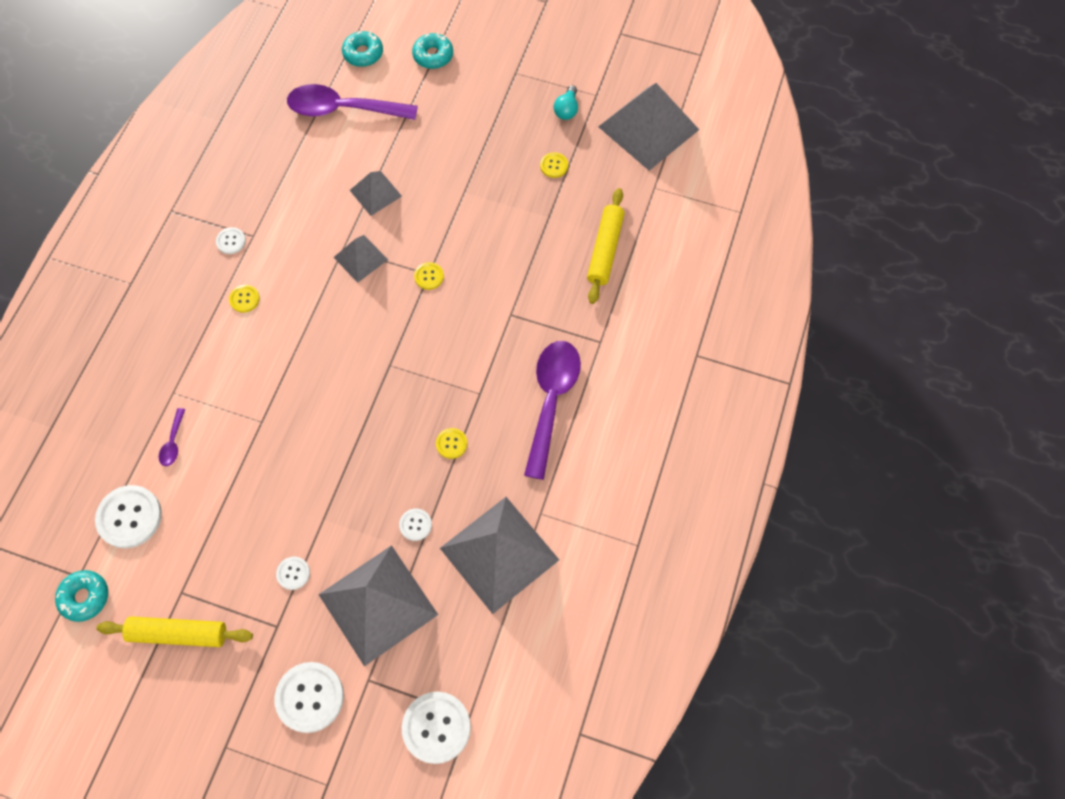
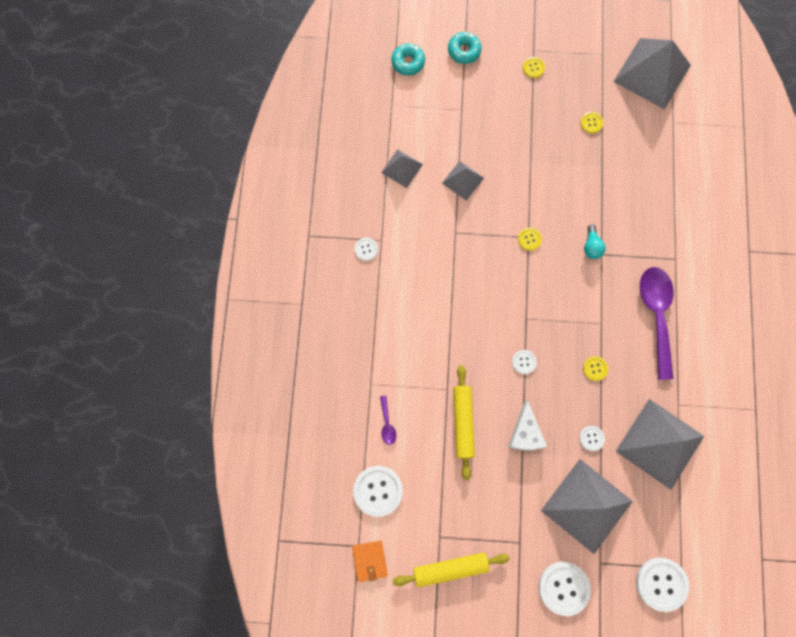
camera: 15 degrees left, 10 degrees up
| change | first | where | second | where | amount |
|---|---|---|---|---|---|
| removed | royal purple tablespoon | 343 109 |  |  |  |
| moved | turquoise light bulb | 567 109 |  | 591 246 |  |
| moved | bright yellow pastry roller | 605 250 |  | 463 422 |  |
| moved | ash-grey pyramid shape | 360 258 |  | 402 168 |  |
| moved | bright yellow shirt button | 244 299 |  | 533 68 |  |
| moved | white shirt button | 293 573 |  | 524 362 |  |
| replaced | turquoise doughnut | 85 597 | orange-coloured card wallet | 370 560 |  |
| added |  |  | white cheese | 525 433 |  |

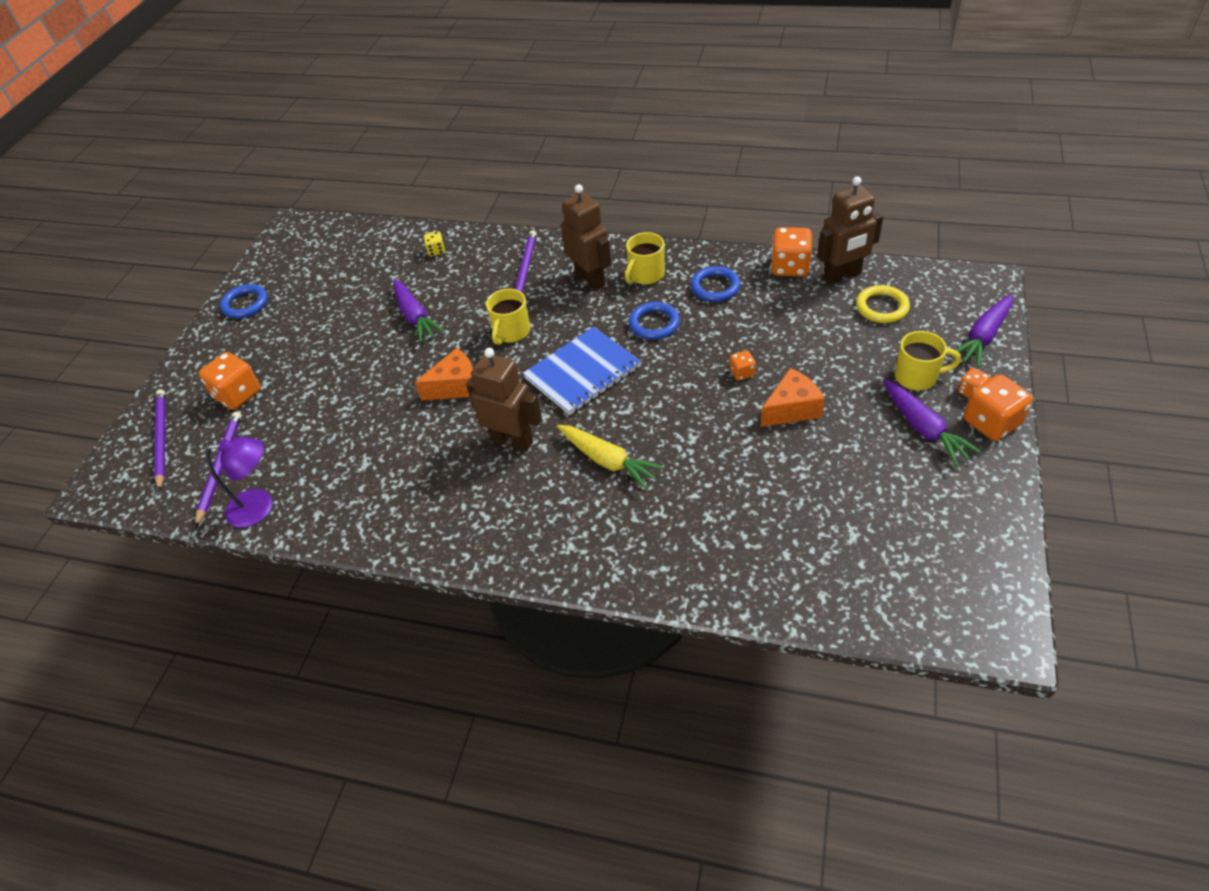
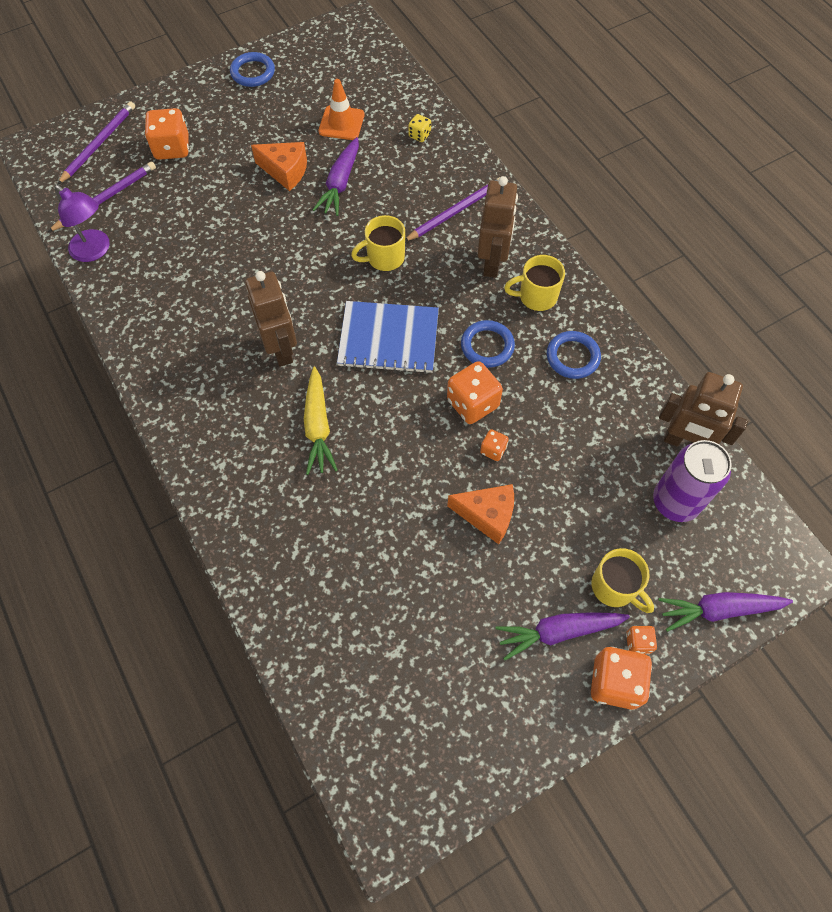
camera: 40 degrees right, 15 degrees up
| change | first | where | second | where | amount |
|---|---|---|---|---|---|
| moved | orange-coloured dice | 790 267 |  | 472 403 |  |
| replaced | bright yellow hoop | 881 307 | royal purple soda can | 675 502 |  |
| moved | orange-coloured cheese | 456 386 |  | 285 171 |  |
| turned | royal purple carrot | 924 428 |  | 558 632 | 60 degrees clockwise |
| added |  |  | orange-coloured safety cone | 341 123 |  |

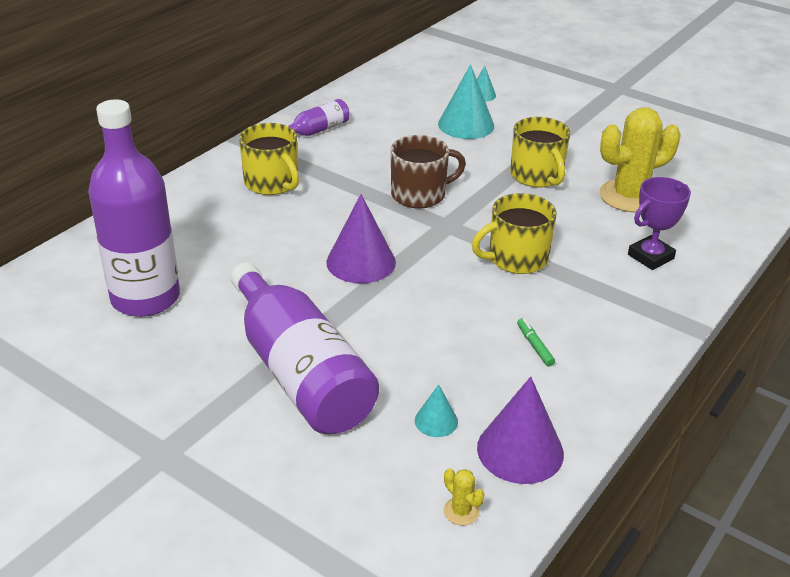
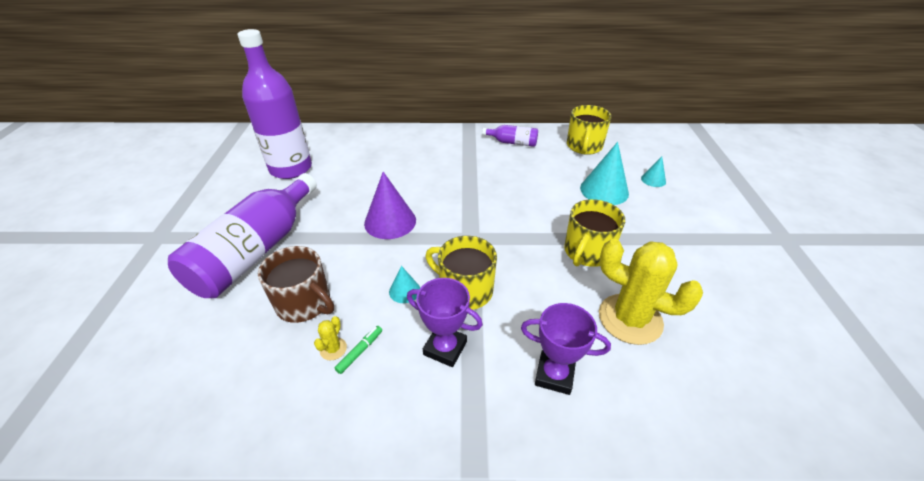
camera: 55 degrees right, 5 degrees up
| change | first | where | second | where | amount |
|---|---|---|---|---|---|
| moved | bright yellow tea mug | 272 183 |  | 584 146 |  |
| moved | dark brown tea mug | 420 194 |  | 304 303 |  |
| removed | royal purple cone | 520 450 |  |  |  |
| moved | turquoise cone | 436 421 |  | 404 291 |  |
| moved | bright yellow saguaro cactus | 461 511 |  | 333 349 |  |
| added |  |  | royal purple trophy | 445 348 |  |

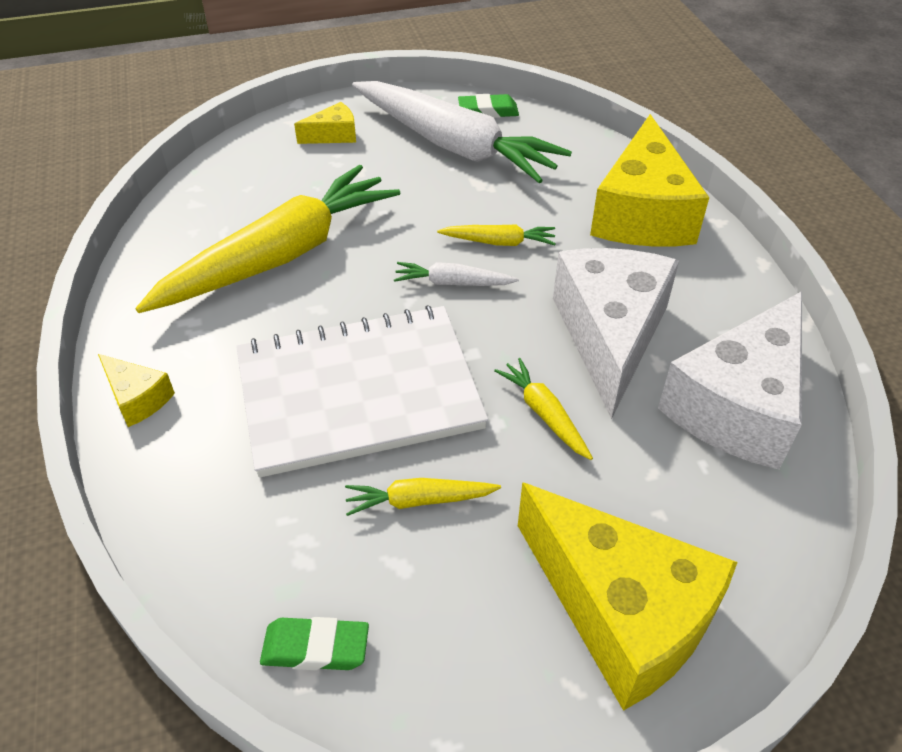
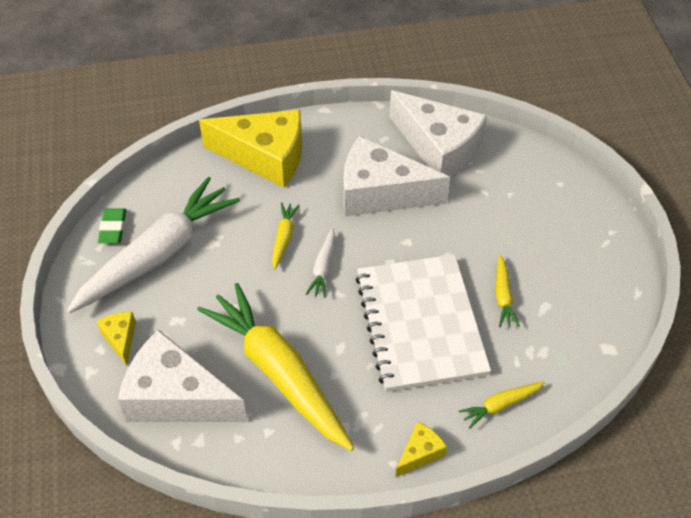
camera: 85 degrees left, 5 degrees up
| change | first | where | second | where | amount |
|---|---|---|---|---|---|
| moved | bright yellow carrot | 544 414 |  | 500 405 |  |
| removed | bright yellow cheese | 621 611 |  |  |  |
| removed | emerald pencil eraser | 315 648 |  |  |  |
| added |  |  | white cheese | 176 397 |  |

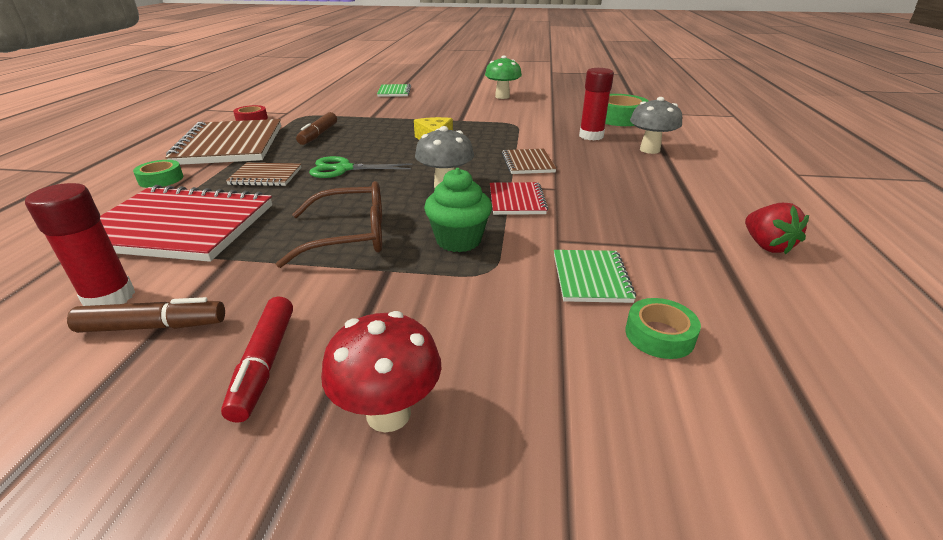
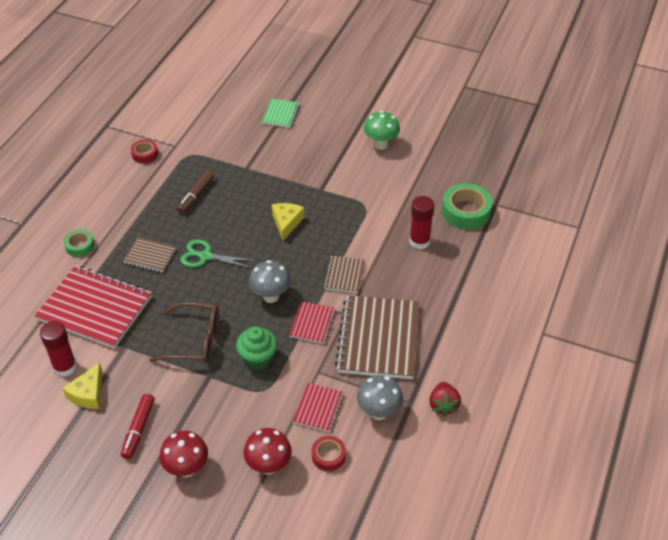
camera: 15 degrees right, 15 degrees up
| change | first | where | second | where | amount |
|---|---|---|---|---|---|
| moved | ash-grey mushroom | 649 150 |  | 378 412 |  |
| moved | dark brown notepad | 230 145 |  | 378 339 |  |
| recoloured | emerald notepad | 591 278 | red notepad | 318 408 |  |
| replaced | dark brown marker | 153 326 | bright yellow cheese | 88 393 |  |
| recoloured | emerald sticky tape | 659 335 | red sticky tape | 328 456 |  |
| added |  |  | red mushroom | 268 466 |  |

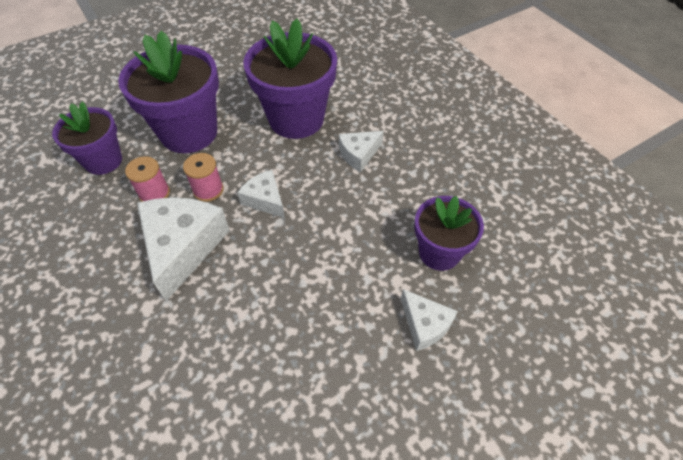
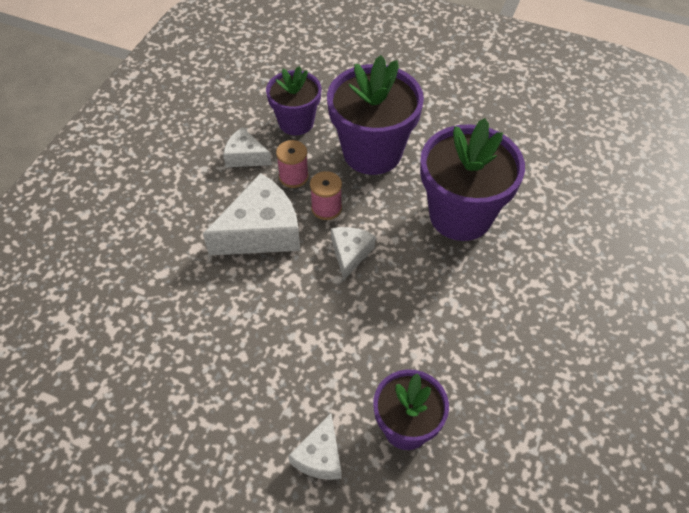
camera: 55 degrees right, 0 degrees up
| change | first | where | second | where | amount |
|---|---|---|---|---|---|
| moved | white cheese | 359 154 |  | 245 156 |  |

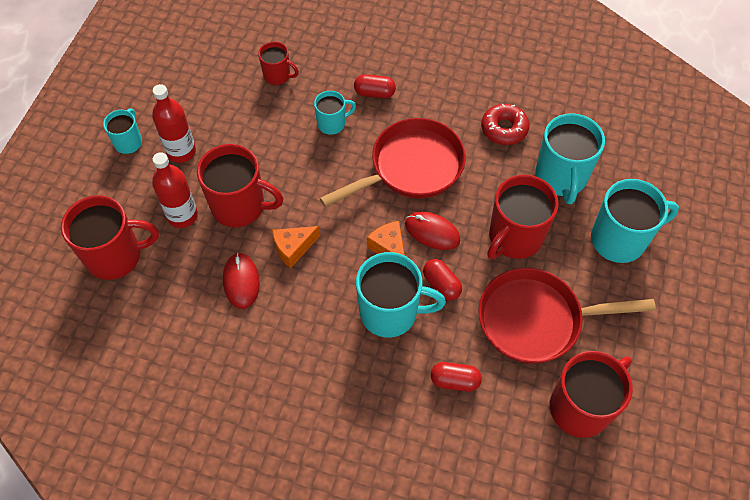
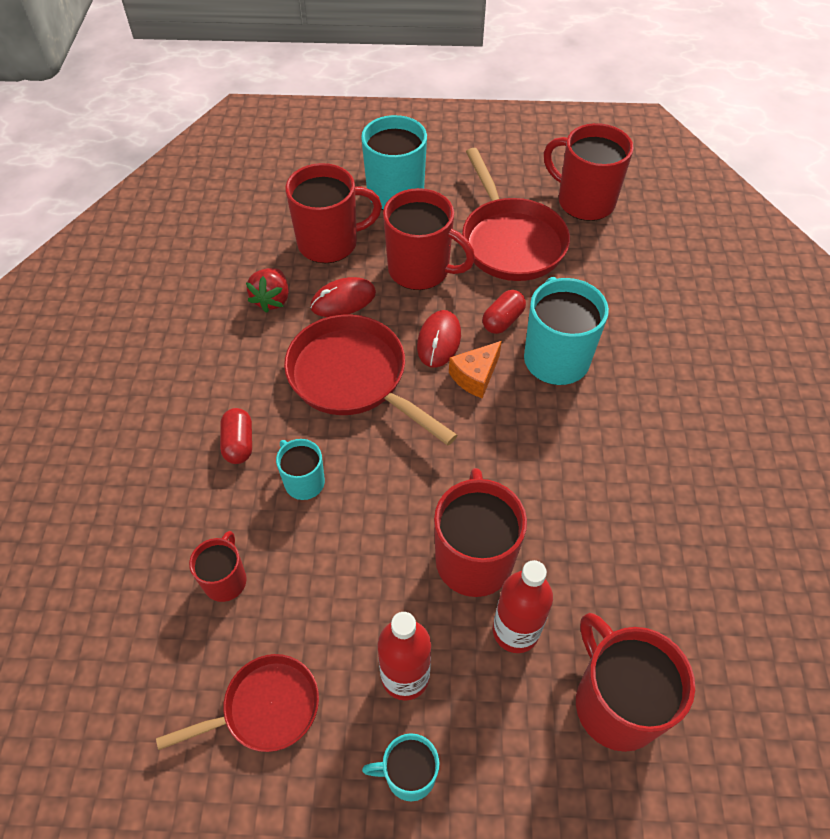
camera: 105 degrees left, 5 degrees down
| change | first | where | second | where | amount |
|---|---|---|---|---|---|
| replaced | red doughnut | 504 129 | red strawberry | 272 299 |  |
| recoloured | turquoise tea mug | 561 177 | red tea mug | 330 243 |  |
| removed | orange-coloured cheese | 293 248 |  |  |  |
| moved | red computer mouse | 241 281 |  | 343 300 |  |
| removed | red capsule | 455 381 |  |  |  |
| added |  |  | red frying pan | 265 708 |  |

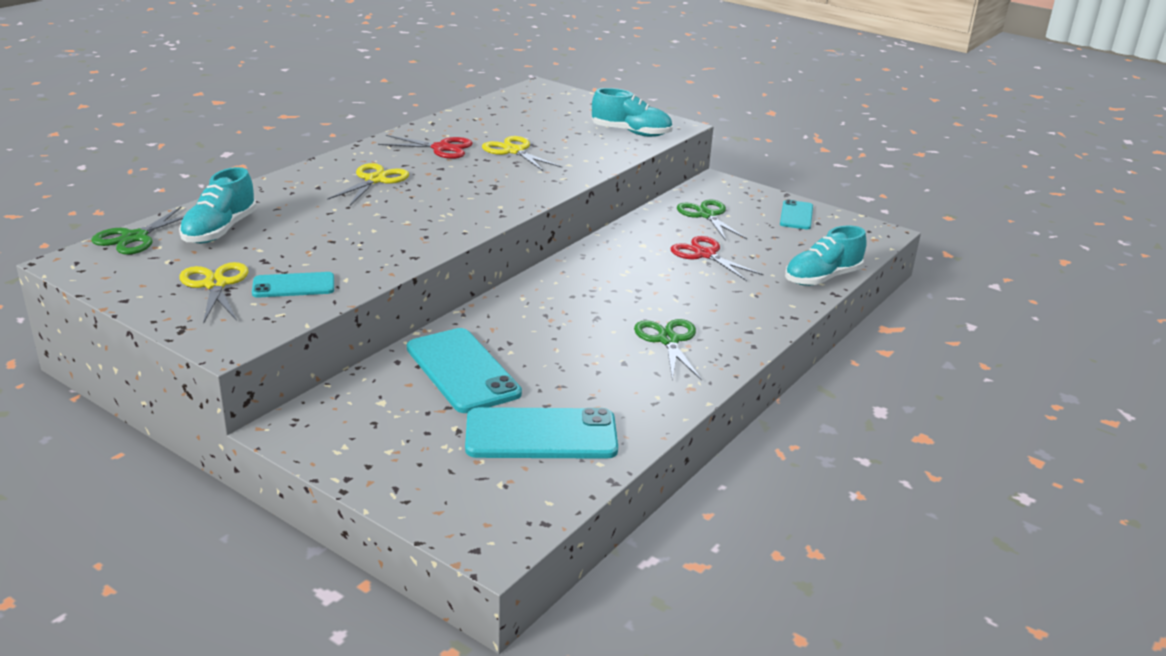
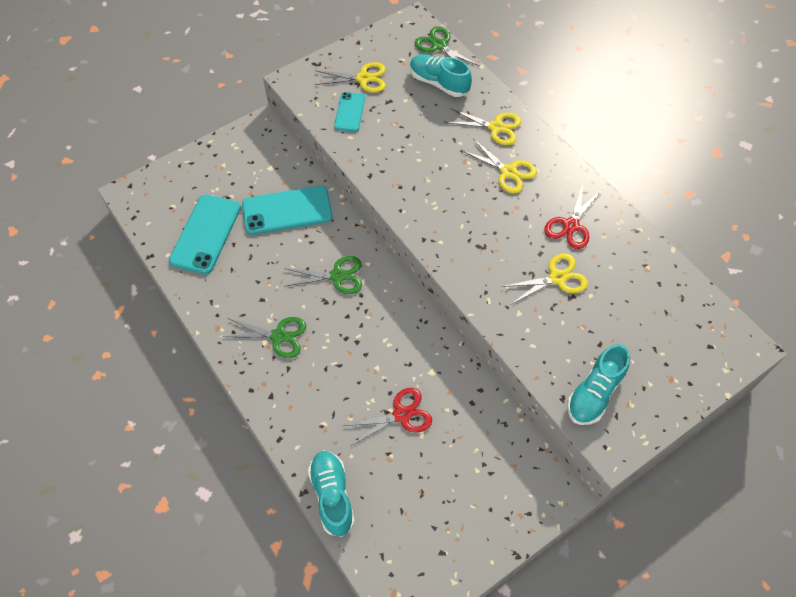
camera: 110 degrees right, 30 degrees up
| change | first | where | second | where | amount |
|---|---|---|---|---|---|
| moved | emerald pair of scissors | 707 215 |  | 337 276 |  |
| removed | turquoise phone | 796 215 |  |  |  |
| added |  |  | bright yellow pair of scissors | 496 127 |  |

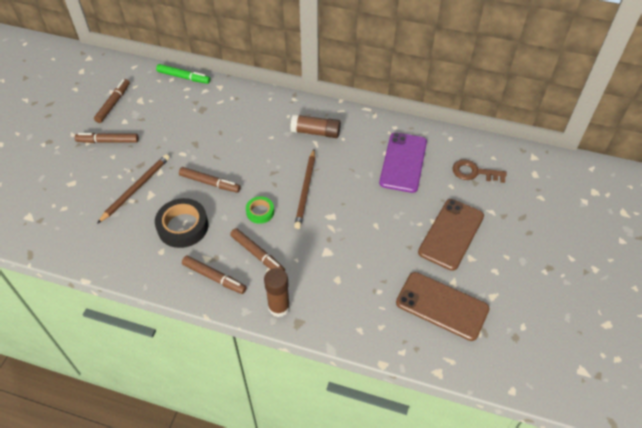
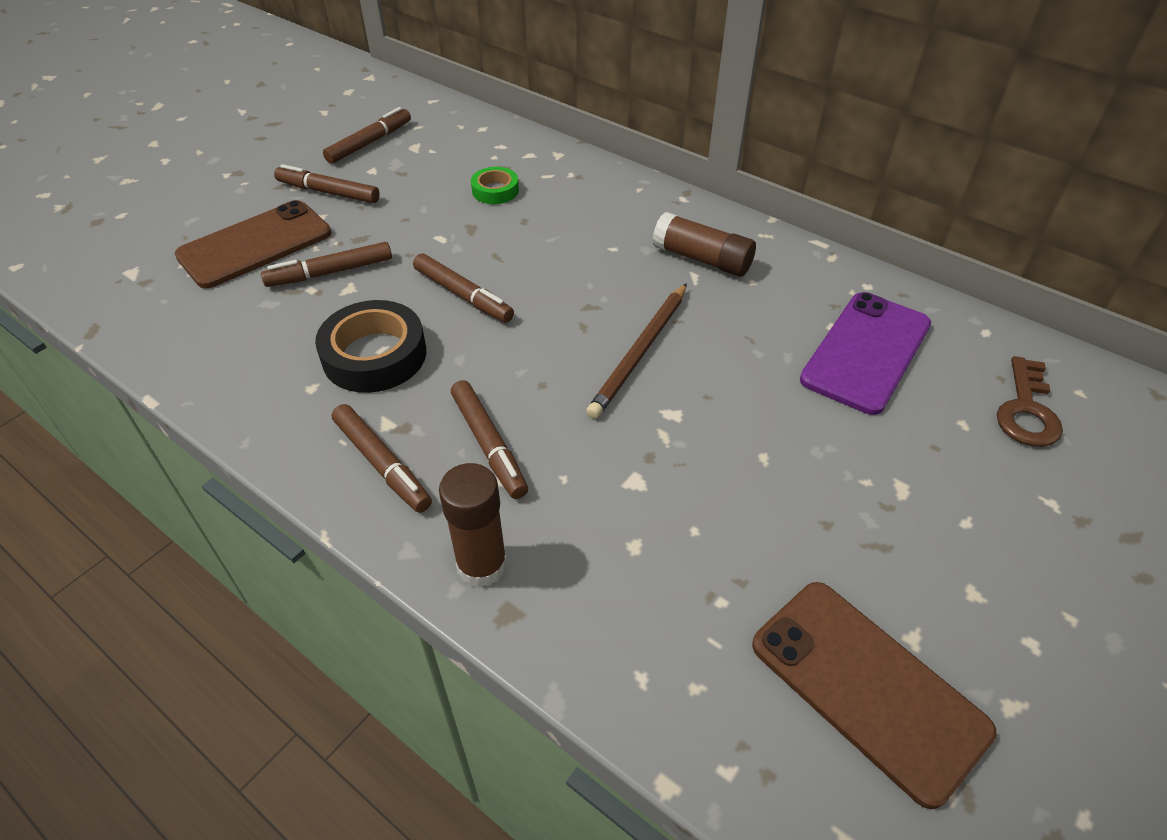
camera: 20 degrees right, 5 degrees down
| change | first | where | second | where | amount |
|---|---|---|---|---|---|
| removed | emerald marker | 184 77 |  |  |  |
| replaced | dark brown wooden pencil | 136 188 | dark brown marker | 330 272 |  |
| turned | dark brown door key | 474 172 |  | 1026 410 | 105 degrees counterclockwise |
| moved | emerald sticky tape | 260 212 |  | 495 190 |  |
| moved | dark brown phone | 451 234 |  | 255 244 |  |

